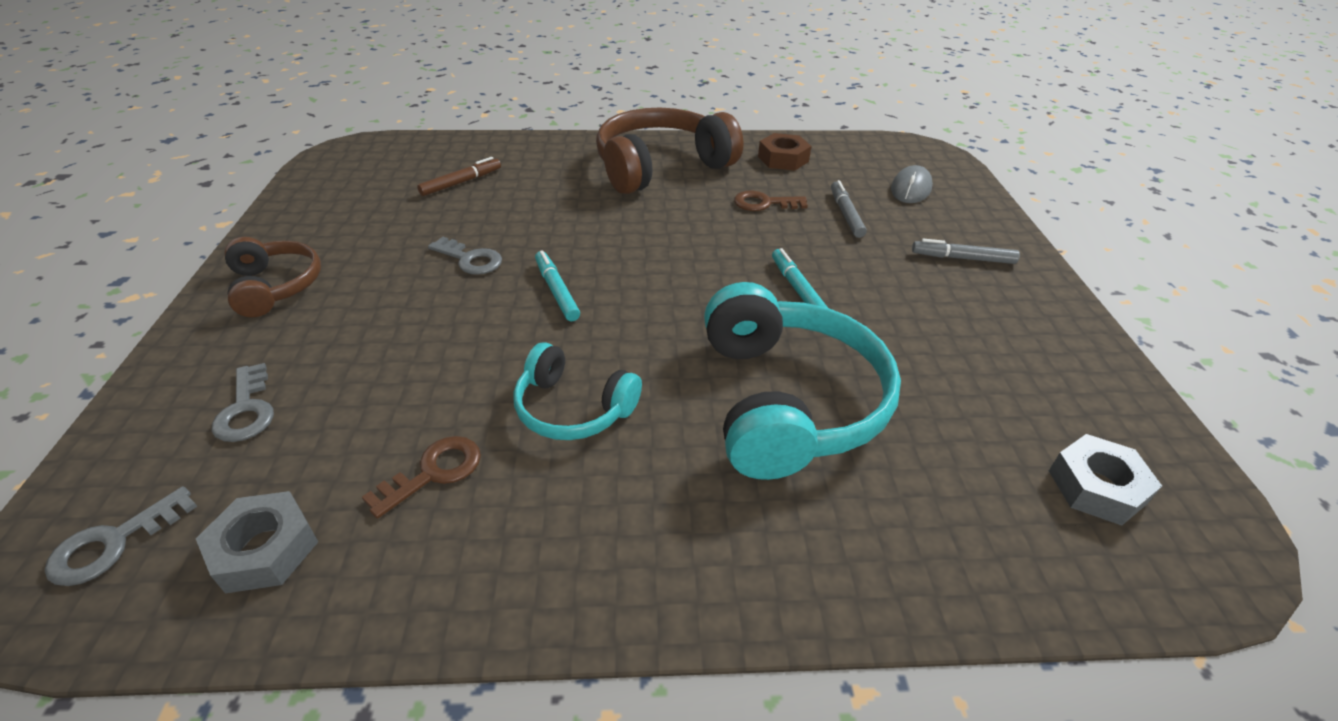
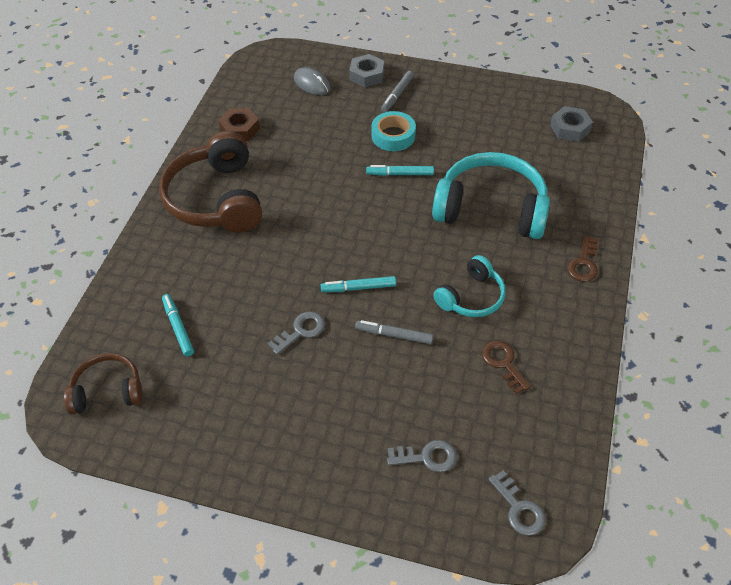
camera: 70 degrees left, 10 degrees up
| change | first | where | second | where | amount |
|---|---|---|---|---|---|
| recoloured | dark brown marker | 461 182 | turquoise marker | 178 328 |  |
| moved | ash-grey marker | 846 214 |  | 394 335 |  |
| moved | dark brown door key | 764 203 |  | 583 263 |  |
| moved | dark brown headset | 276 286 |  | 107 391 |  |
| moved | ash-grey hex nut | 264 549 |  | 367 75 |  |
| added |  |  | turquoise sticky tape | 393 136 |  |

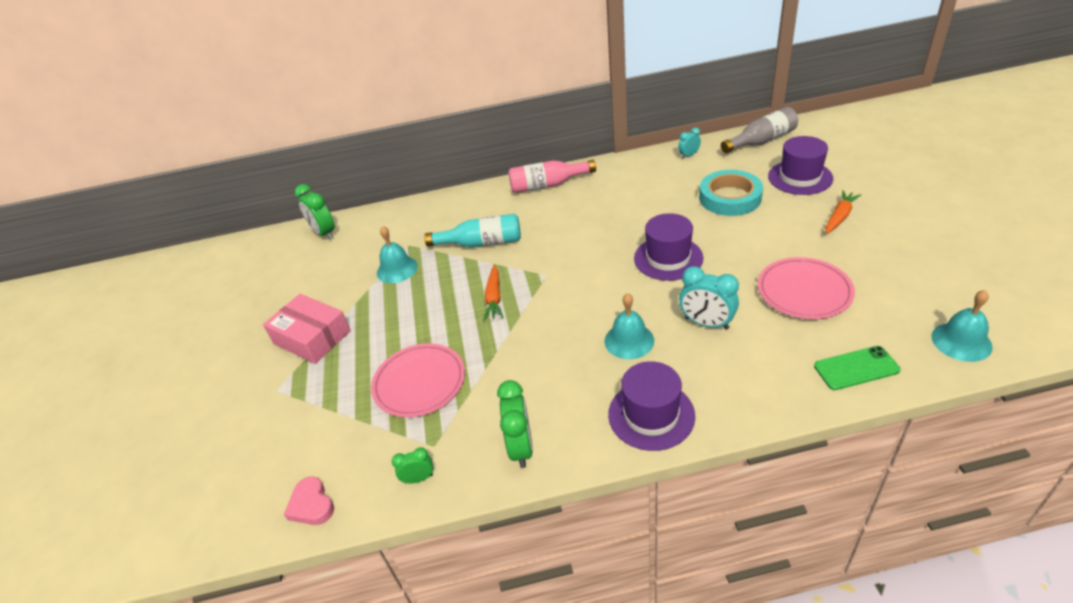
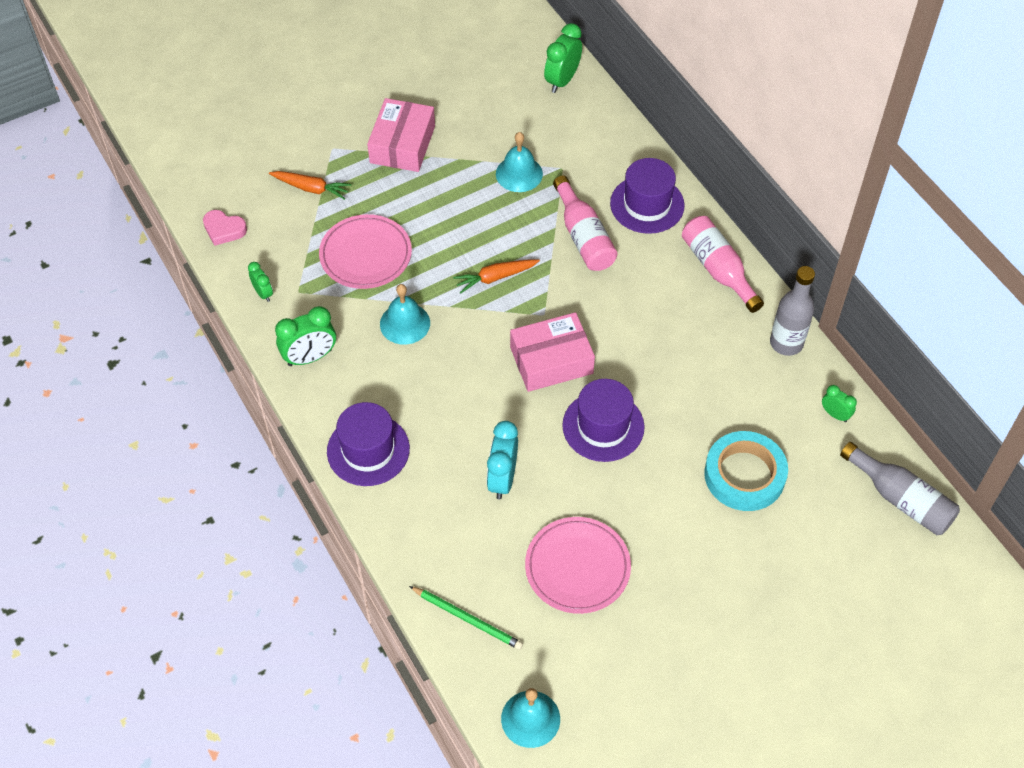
camera: 65 degrees right, 15 degrees up
| change | first | where | second | where | amount |
|---|---|---|---|---|---|
| recoloured | turquoise clock | 689 155 | emerald clock | 835 414 |  |
| moved | royal purple tall hat | 800 177 |  | 647 204 |  |
| moved | orange-coloured carrot | 839 217 |  | 311 188 |  |
| recoloured | turquoise drink bottle | 481 243 | rose-pink drink bottle | 583 236 |  |
| moved | turquoise bell | 629 340 |  | 405 323 |  |
| replaced | emerald phone | 856 368 | emerald wooden pencil | 467 619 |  |
| turned | rose-pink heart | 311 505 |  | 224 229 | 105 degrees counterclockwise |
| added |  |  | ash-grey drink bottle | 786 343 |  |
| added |  |  | rose-pink box | 551 360 |  |

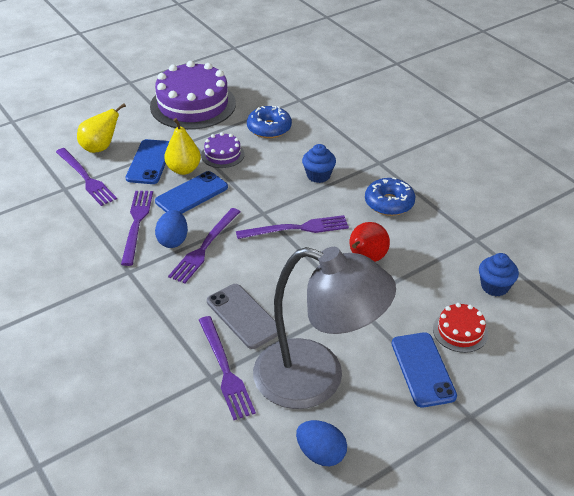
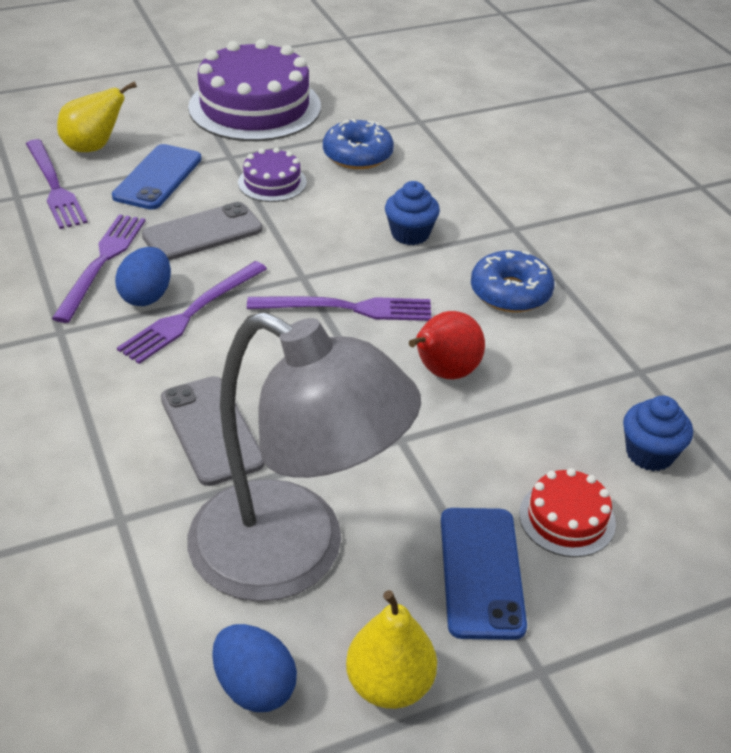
camera: 10 degrees right, 0 degrees up
| change | first | where | second | where | amount |
|---|---|---|---|---|---|
| moved | bright yellow toy pear | 183 169 |  | 389 684 |  |
| recoloured | royal blue phone | 192 194 | ash-grey phone | 202 233 |  |
| removed | royal purple fork | 225 370 |  |  |  |

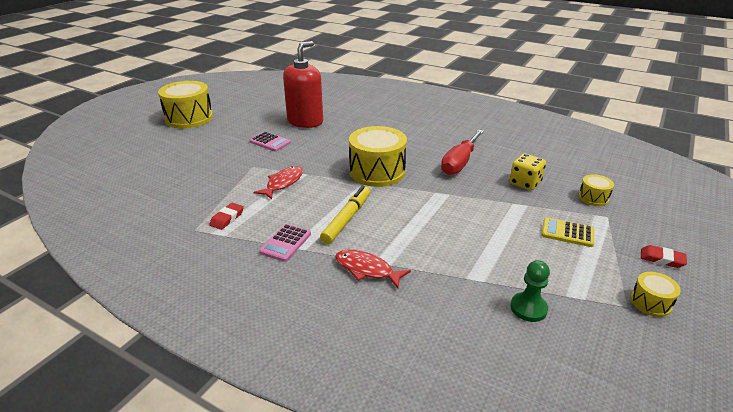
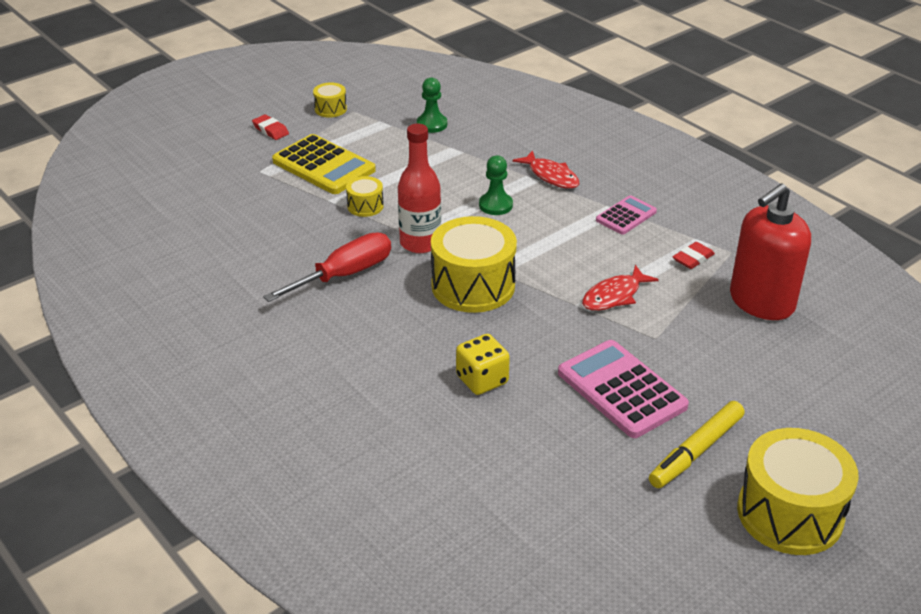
camera: 160 degrees left, 5 degrees up
| change | first | where | second | where | amount |
|---|---|---|---|---|---|
| moved | red soap pump | 305 121 |  | 761 302 |  |
| resized | rose-pink adding machine | 270 142 |  | 621 389 | x1.75 |
| moved | bright yellow dice | 525 183 |  | 482 380 |  |
| moved | bright yellow toy drum | 593 198 |  | 365 206 |  |
| moved | bright yellow marker | 347 219 |  | 696 451 |  |
| resized | bright yellow adding machine | 567 233 |  | 323 166 | x1.75 |
| added |  |  | red drink bottle | 420 243 |  |
| added |  |  | emerald pawn | 495 205 |  |

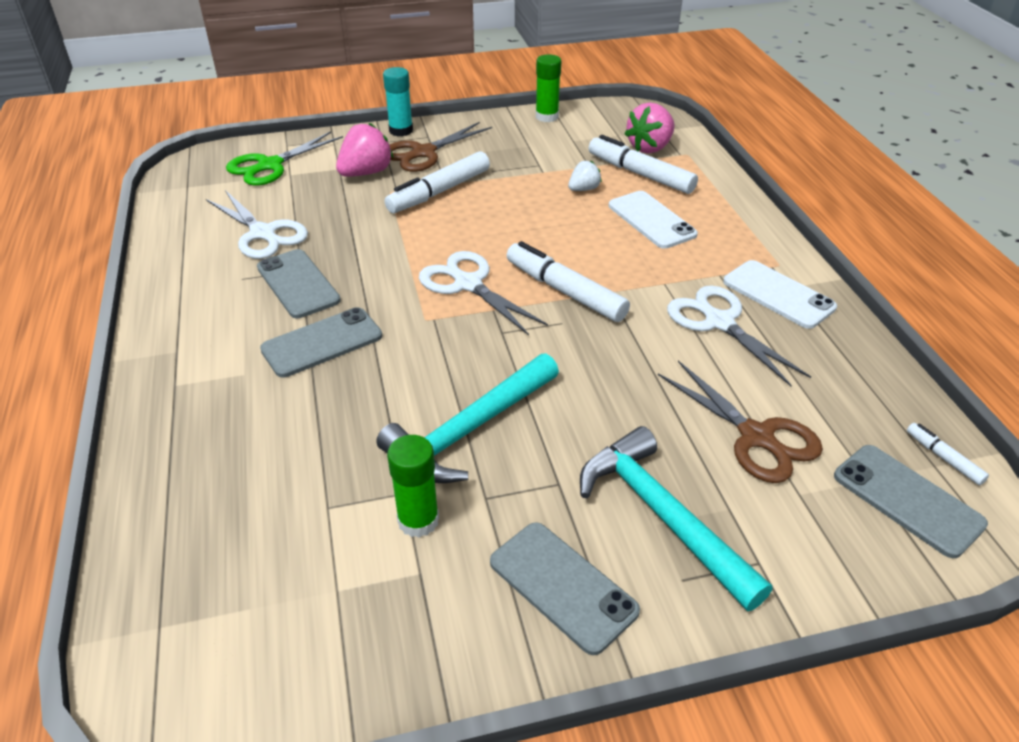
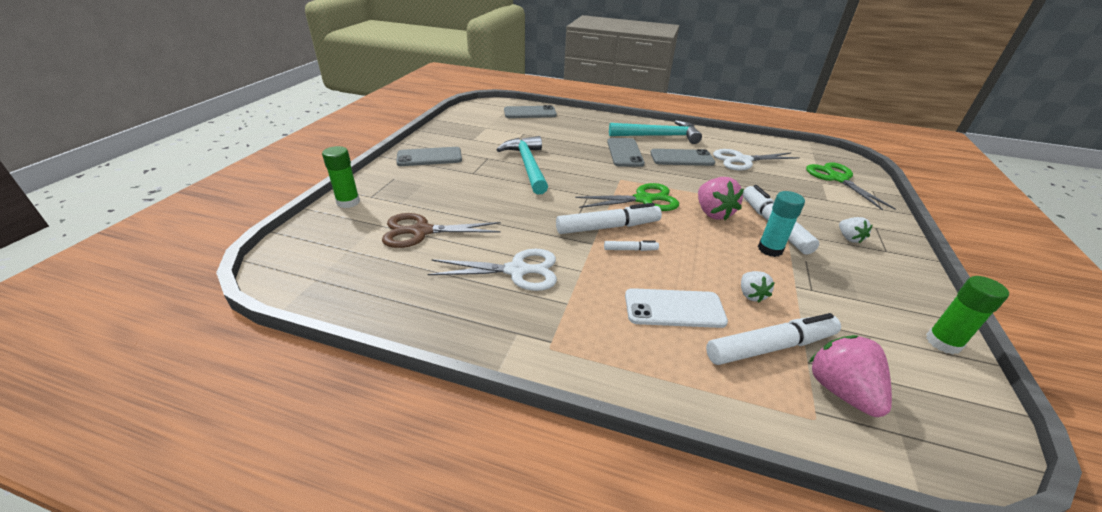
camera: 120 degrees right, 5 degrees down
| change | first | where | second | where | amount |
|---|---|---|---|---|---|
| moved | turquoise stick of glue | 401 131 |  | 770 249 |  |
| replaced | dark brown pair of scissors | 423 153 | white strawberry | 849 238 |  |
| moved | rose-pink strawberry | 366 173 |  | 713 213 |  |
| recoloured | white pair of scissors | 467 284 | emerald pair of scissors | 644 199 |  |
| removed | white phone | 778 294 |  |  |  |
| moved | white marker | 943 458 |  | 630 249 |  |
| moved | turquoise carpenter's hammer | 662 516 |  | 658 136 |  |
| moved | emerald stick of glue | 418 520 |  | 348 202 |  |
| moved | ash-grey phone | 907 500 |  | 530 113 |  |

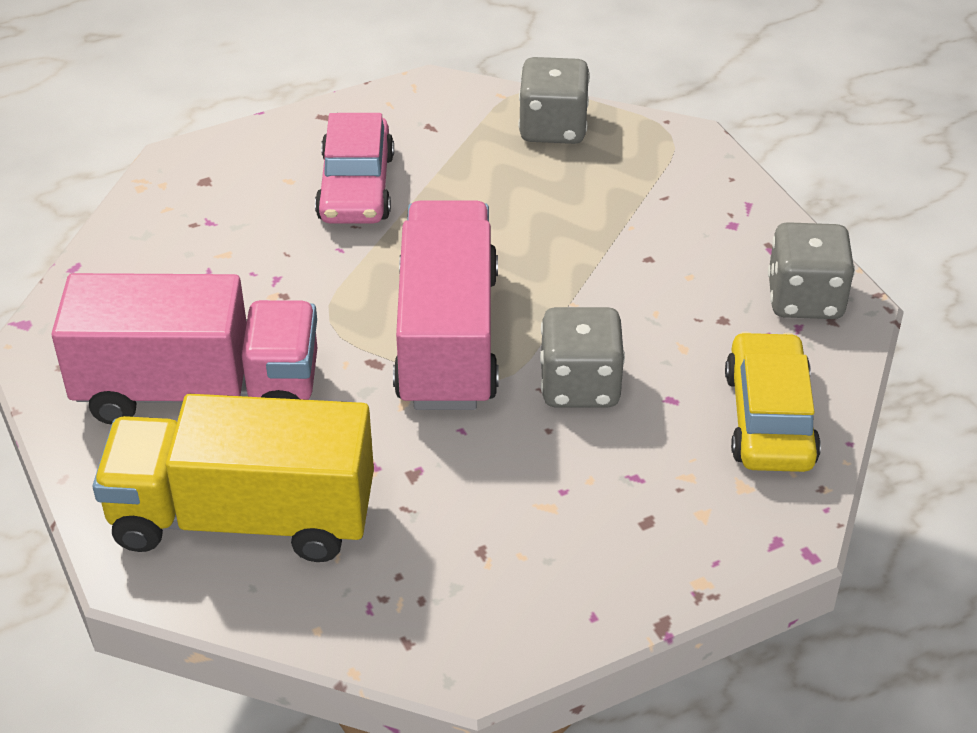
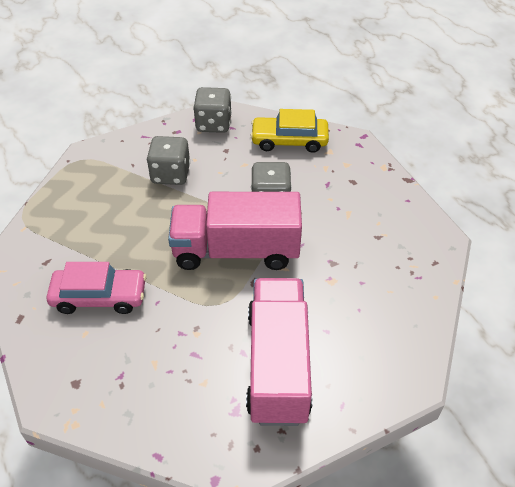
camera: 90 degrees left, 5 degrees up
| change | first | where | second | where | amount |
|---|---|---|---|---|---|
| moved | ash-grey dice | 553 128 |  | 170 174 |  |
| removed | bright yellow truck | 243 517 |  |  |  |

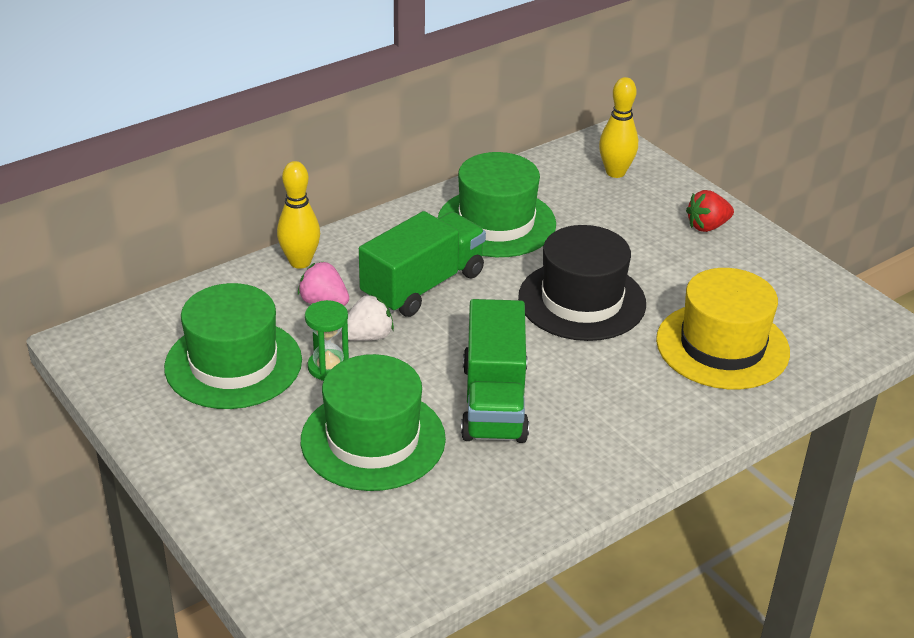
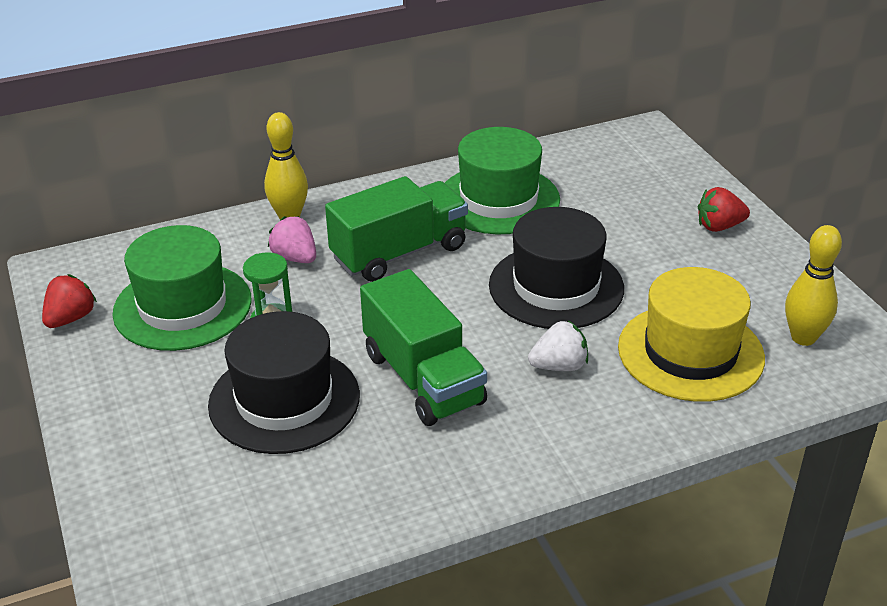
camera: 15 degrees right, 0 degrees up
| change | first | where | second | where | amount |
|---|---|---|---|---|---|
| moved | bright yellow bowling pin | 615 172 |  | 803 338 |  |
| moved | white strawberry | 368 337 |  | 559 366 |  |
| turned | emerald truck | 494 402 |  | 423 378 | 45 degrees counterclockwise |
| recoloured | emerald tall hat | 373 439 | ebony tall hat | 284 400 |  |
| added |  |  | red strawberry | 71 318 |  |

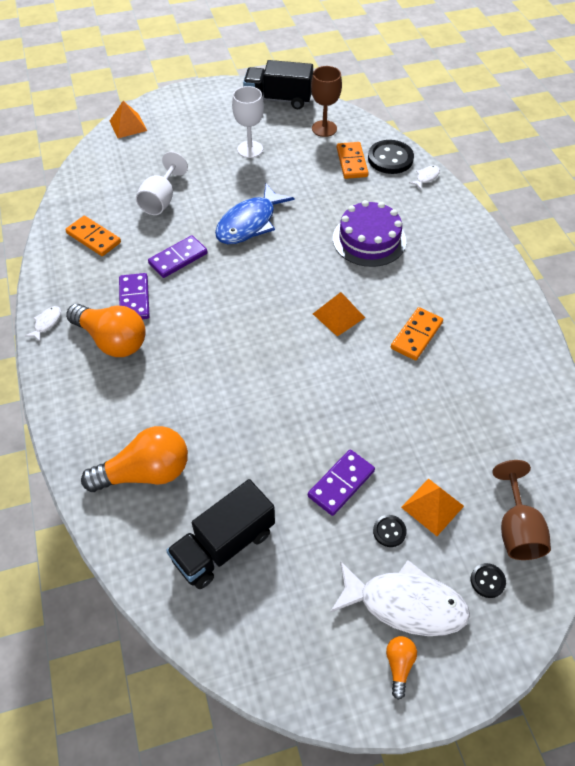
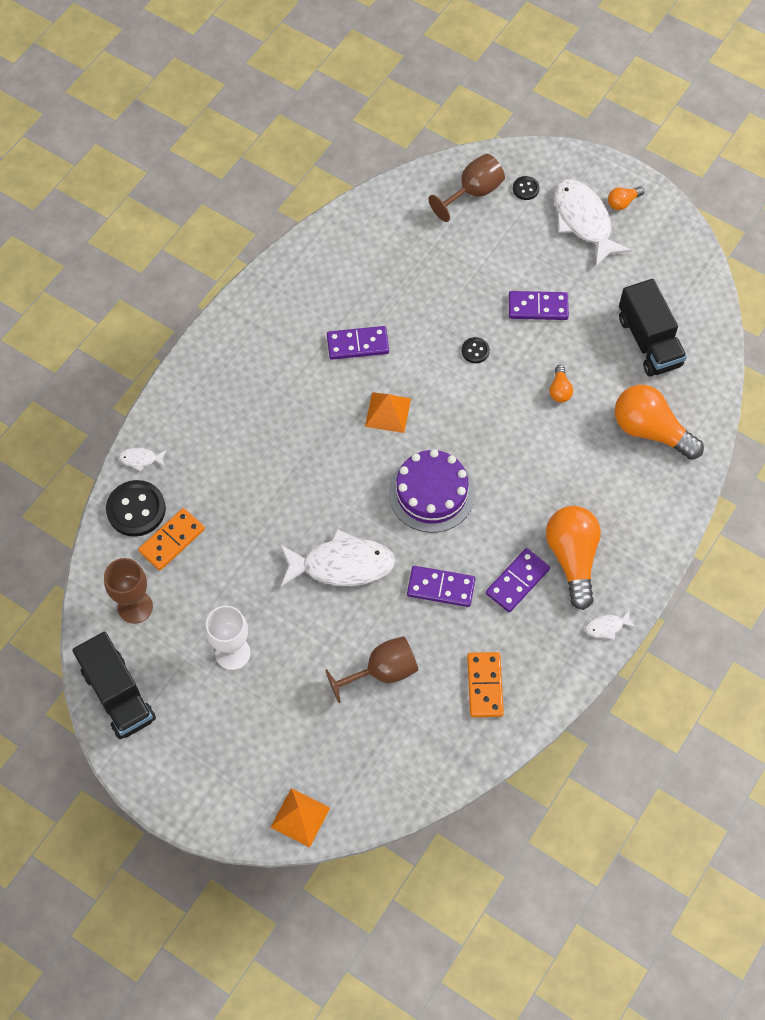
camera: 130 degrees left, 10 degrees up
| change | first | where | second | where | amount |
|---|---|---|---|---|---|
| recoloured | white goblet | 161 200 | dark brown goblet | 382 671 |  |
| recoloured | royal blue fish | 249 223 | white fish | 342 565 |  |
| moved | royal purple gateau | 369 239 |  | 431 493 |  |
| recoloured | orange-coloured domino tile | 416 335 | royal purple domino tile | 357 344 |  |
| removed | orange-coloured pyramid shape | 432 506 |  |  |  |
| turned | ebony truck | 224 545 |  | 649 341 | 60 degrees clockwise |
| moved | ebony shirt button | 389 531 |  | 475 351 |  |
| added |  |  | orange-coloured light bulb | 559 390 |  |

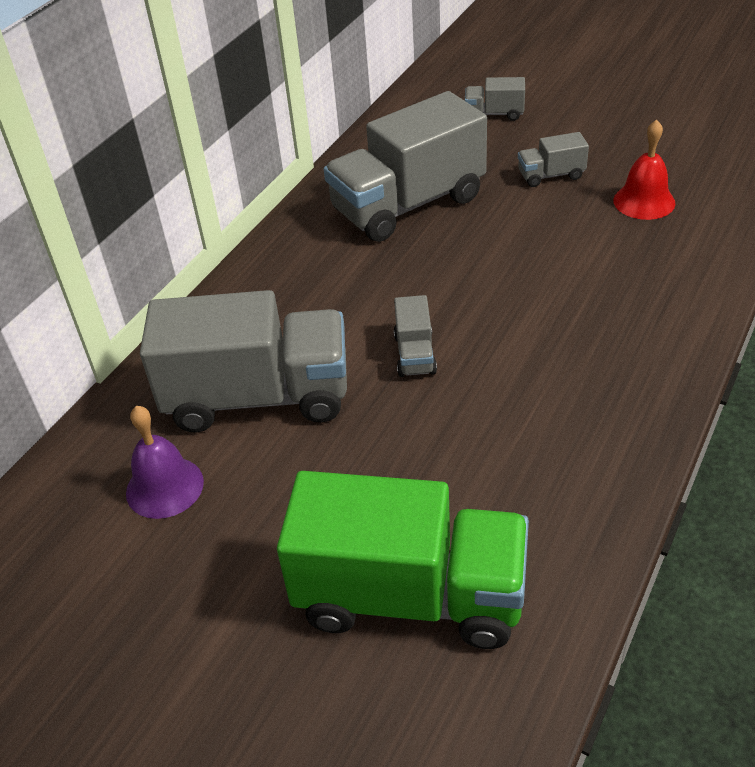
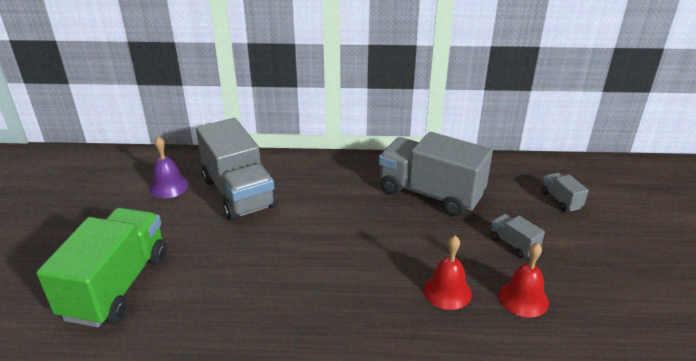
camera: 60 degrees right, 10 degrees down
| change | first | where | second | where | amount |
|---|---|---|---|---|---|
| removed | ash-grey truck | 415 354 |  |  |  |
| turned | emerald truck | 410 595 |  | 117 286 | 150 degrees counterclockwise |
| added |  |  | red bell | 447 291 |  |

